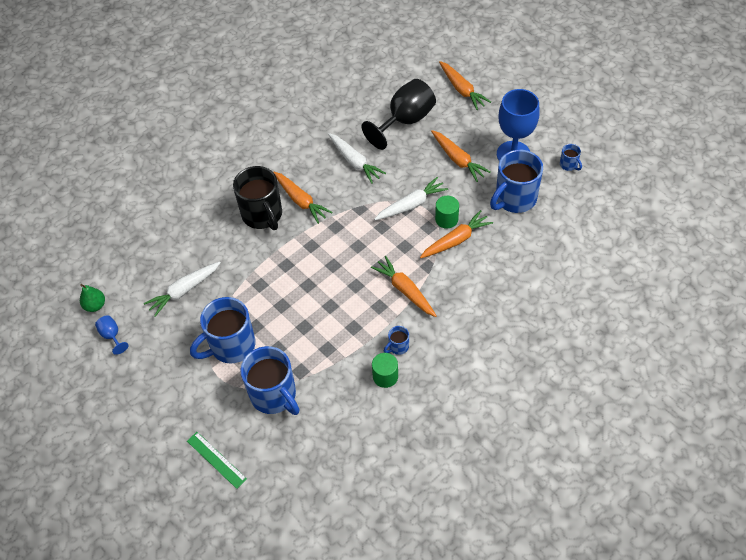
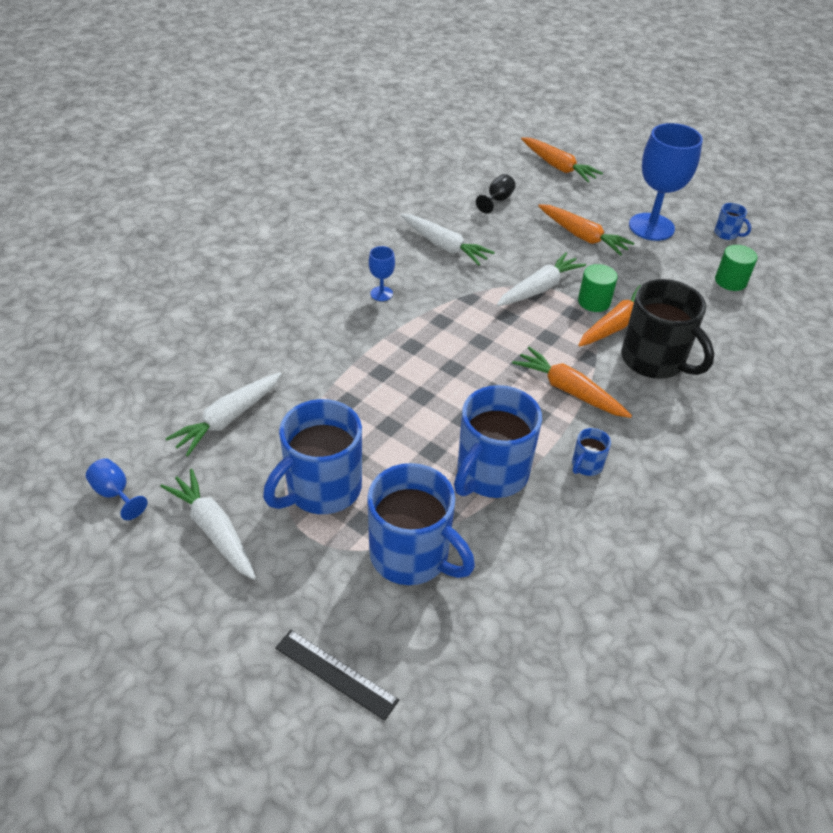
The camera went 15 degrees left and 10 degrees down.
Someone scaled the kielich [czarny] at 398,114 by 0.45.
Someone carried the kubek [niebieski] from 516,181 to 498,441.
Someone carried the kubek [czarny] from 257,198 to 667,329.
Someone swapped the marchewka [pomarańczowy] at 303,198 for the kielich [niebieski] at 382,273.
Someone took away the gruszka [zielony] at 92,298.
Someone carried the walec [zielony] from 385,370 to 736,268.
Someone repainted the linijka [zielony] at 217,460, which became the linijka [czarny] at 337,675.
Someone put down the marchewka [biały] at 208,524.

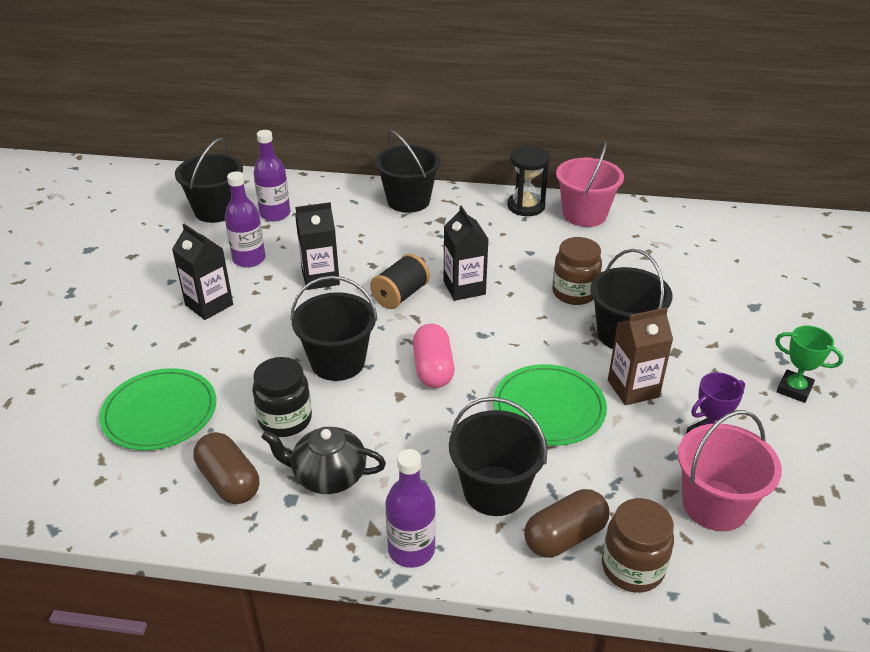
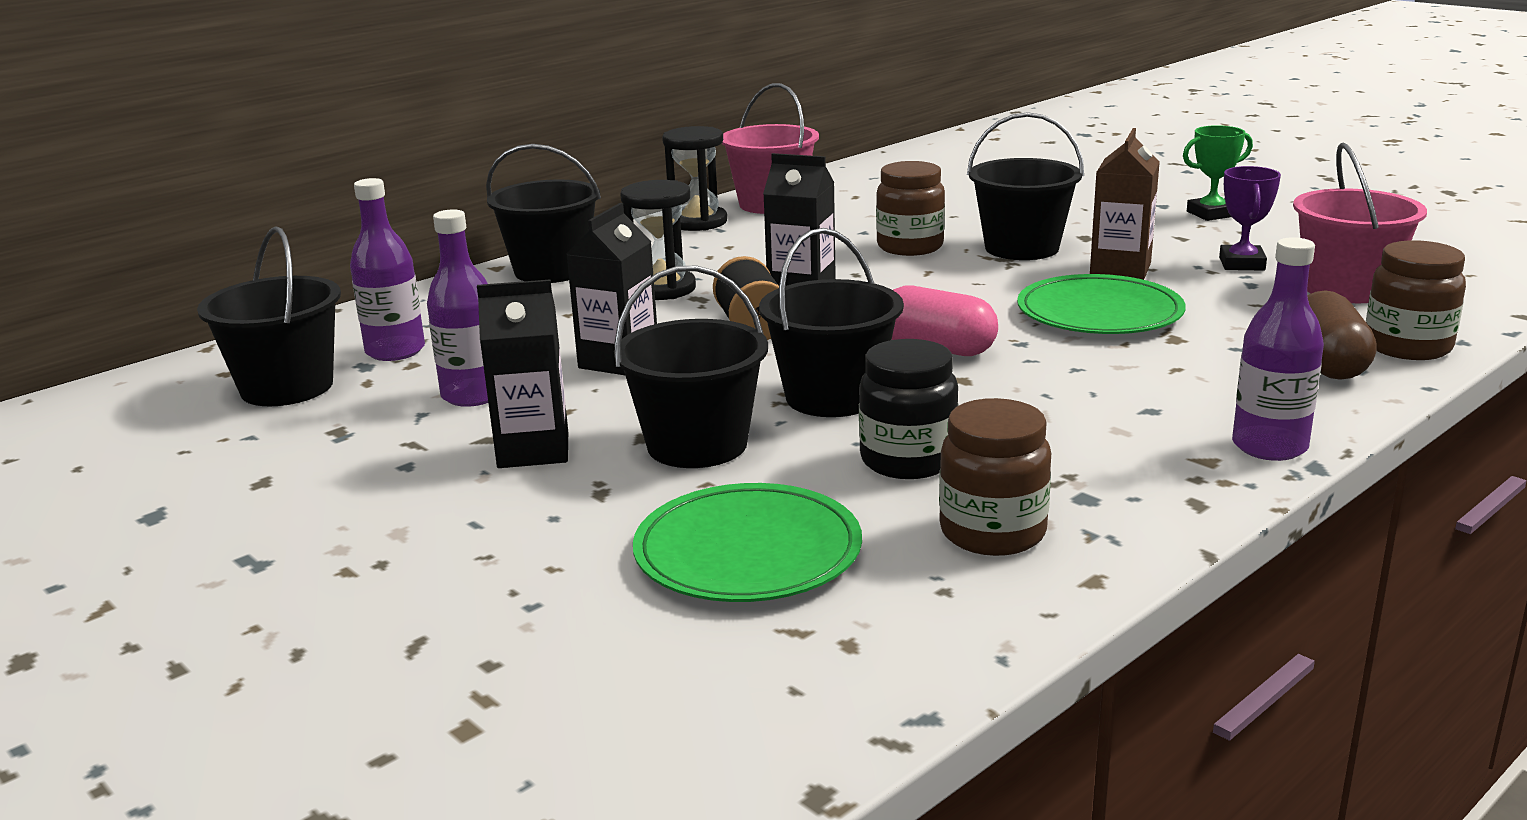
The camera went 50 degrees left and 15 degrees down.
Someone carried the wiadro [czarny] from 498,456 to 691,366.
Someone took away the imbryk [czarny] at 323,460.
Someone swapped the kapsułka [brązowy] at 226,468 for the słoik [brązowy] at 995,477.
Someone put down the klepsydra [czarny] at 658,240.

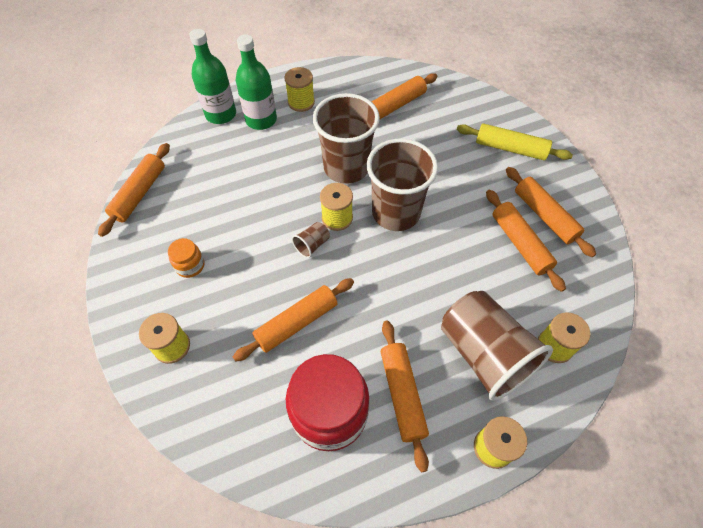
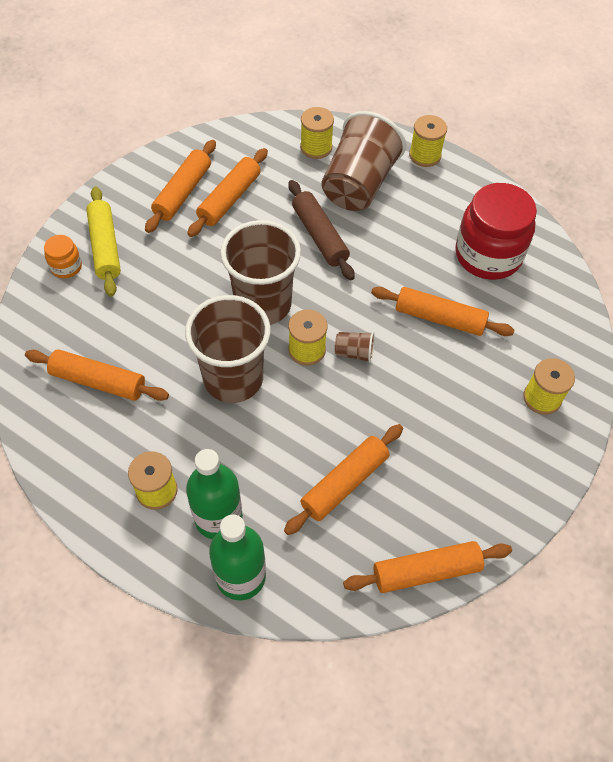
The camera went 125 degrees left and 0 degrees up.
Someone carried the słoik [pomarańczowy] from 186,258 to 63,256.
Someone carried the wałek do ciasta [pomarańczowy] from 405,396 to 343,479.
Someone put down the wałek do ciasta [brązowy] at 321,230.

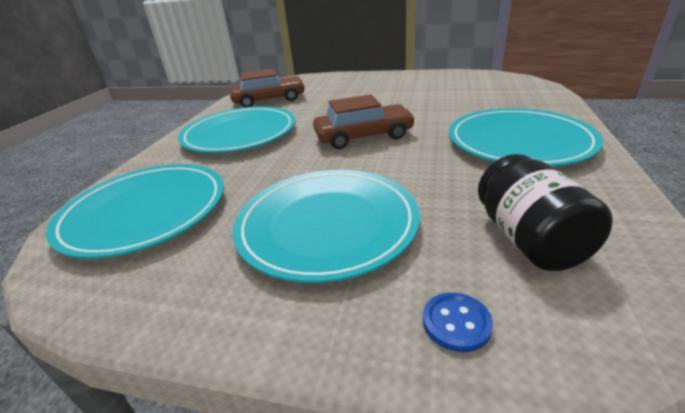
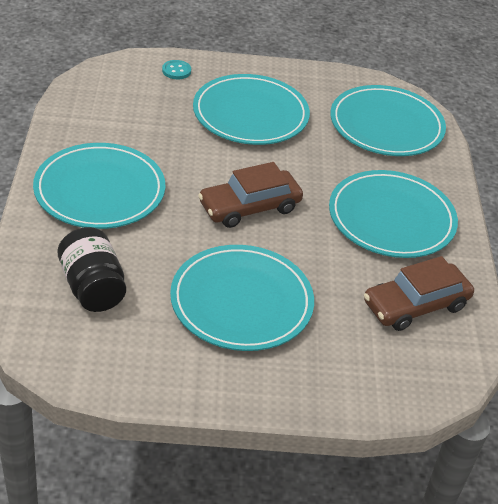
The camera went 160 degrees right and 10 degrees up.
Someone carried the słoik [czarny] from 545,212 to 92,269.
Someone repainted the guzik [niebieski] at 458,322, which became the guzik [turkusowy] at 176,69.
Someone put down the talerz [turkusowy] at 242,298.

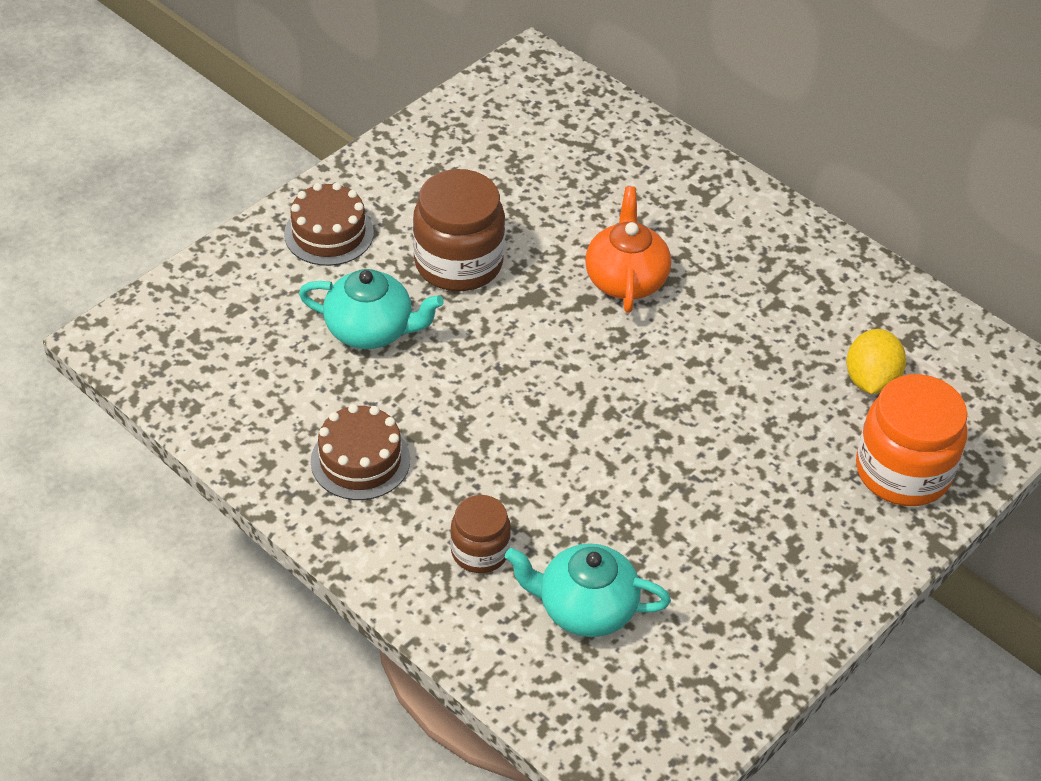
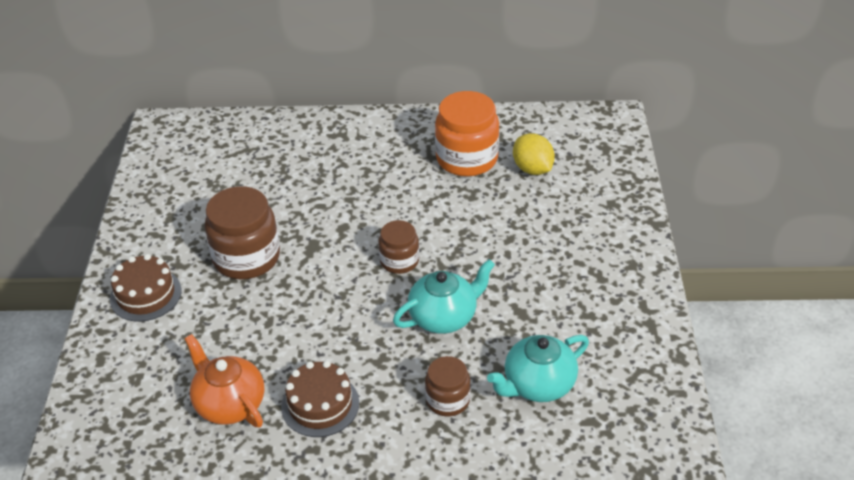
The camera went 40 degrees left and 5 degrees down.
Someone carried the imbryk [pomarańczowy] from 628,249 to 224,380.
Someone carried the imbryk [turkusowy] from 371,309 to 444,296.
Someone carried the słoik [pomarańczowy] from 911,440 to 467,133.
Someone put down the słoik [brązowy] at 398,247.

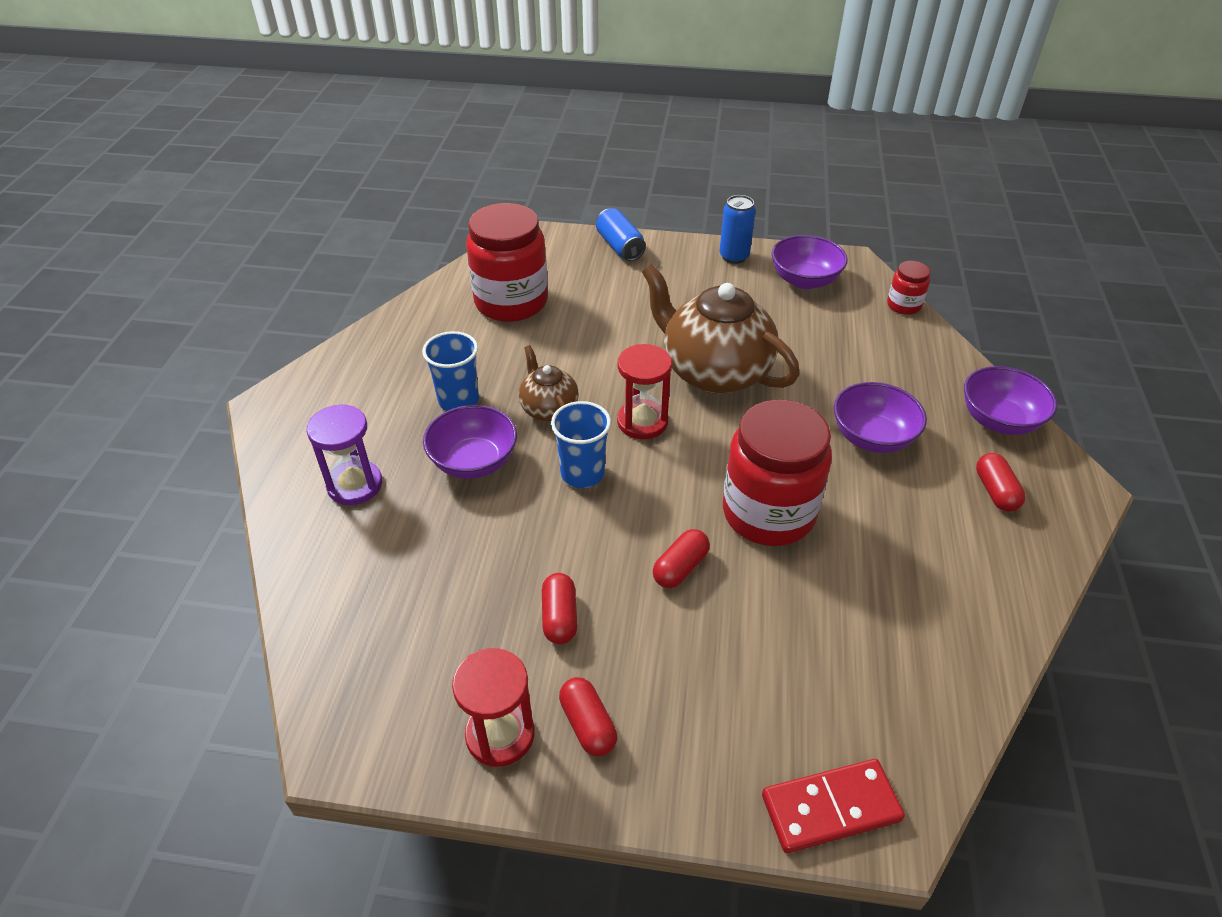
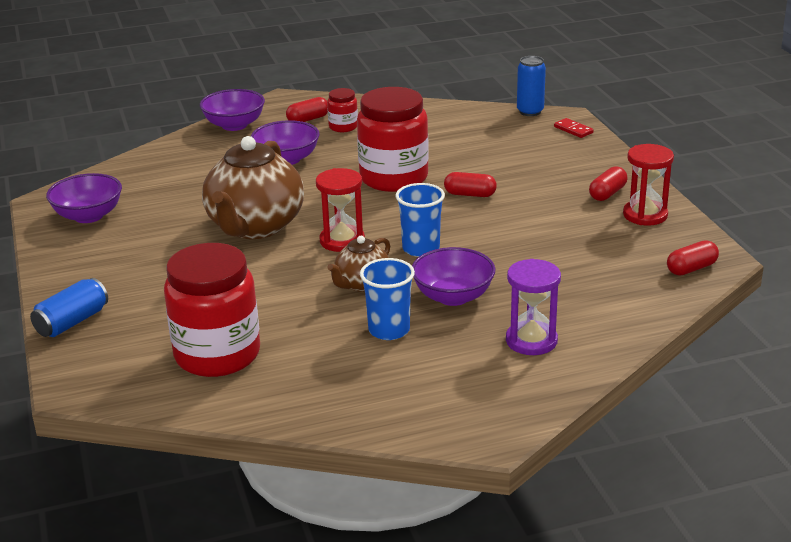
The camera went 115 degrees left and 15 degrees down.
Someone carried the puszka [niebieski] from 737,229 to 531,86.
Someone carried the słoik [czerwony] from 908,288 to 342,110.
Someone carried the kapsułka [czerwony] from 559,608 to 693,257.
Someone scaled the kostka domina [czerwony] at 833,806 by 0.56.

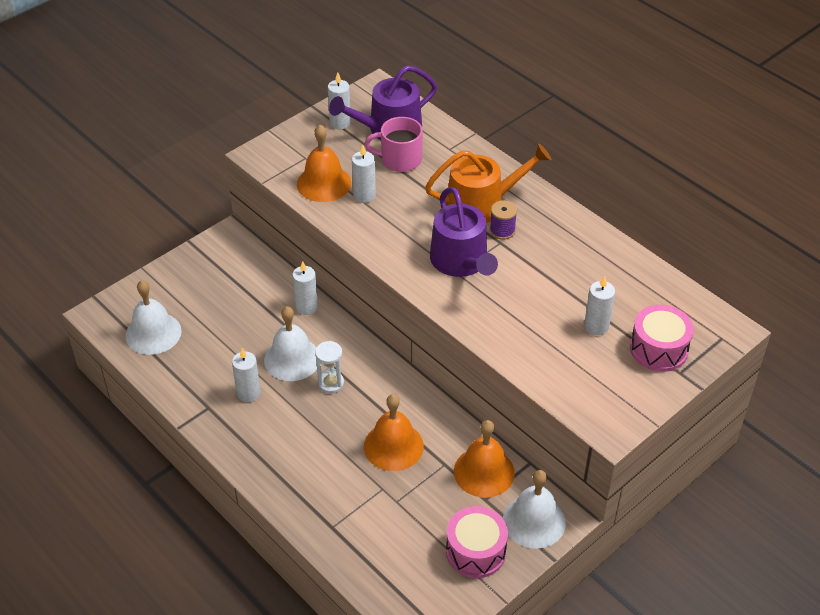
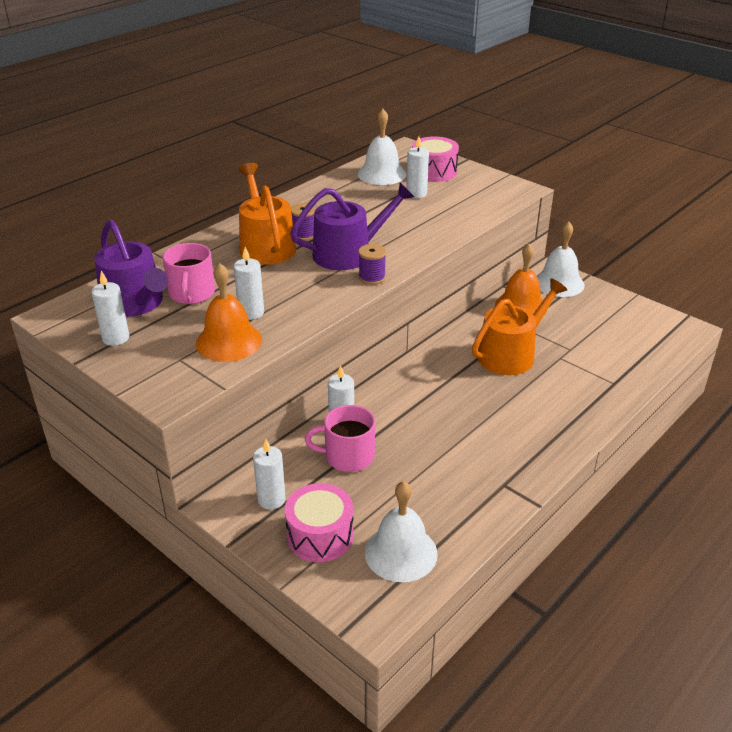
The camera went 95 degrees left and 10 degrees down.
Someone carried the dzwonek [biały] from 290,343 to 382,147.
Someone took away the klepsydra [biały] at 329,367.
Someone carried the świeca [biały] from 246,375 to 269,474.
Someone swapped the dzwonek [pomarańczowy] at 394,432 for the konewka [pomarańczowy] at 519,326.
Someone carried the bęben [różowy] from 477,542 to 319,522.
Someone put down the szpulka [fioletowy] at 372,264.
Someone put down the kubek [różowy] at 340,438.

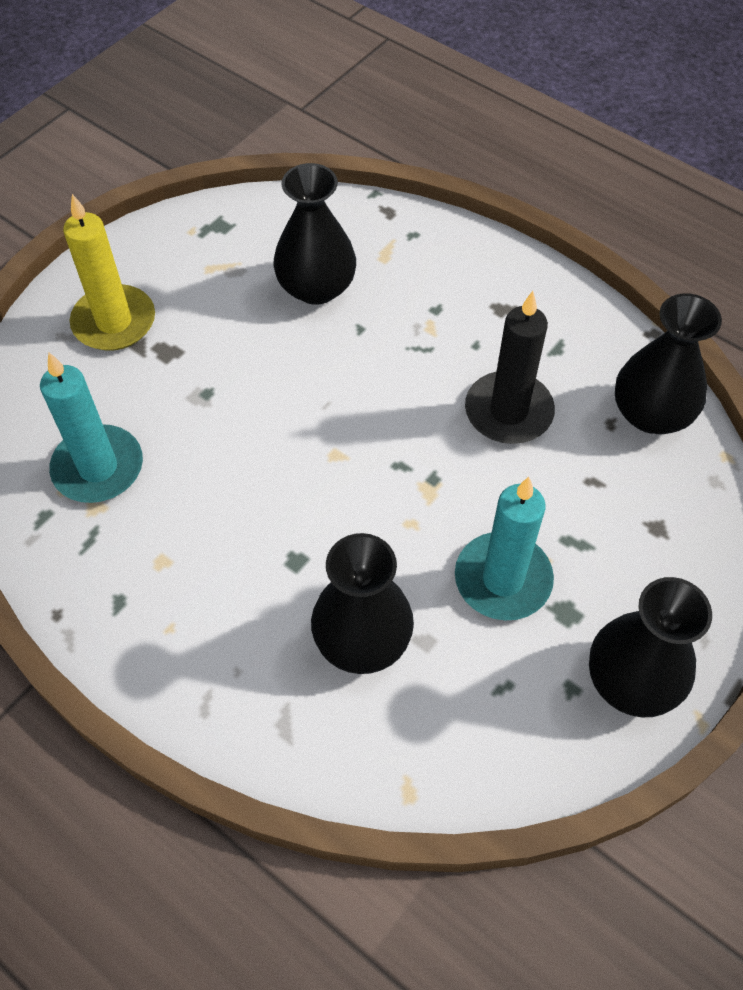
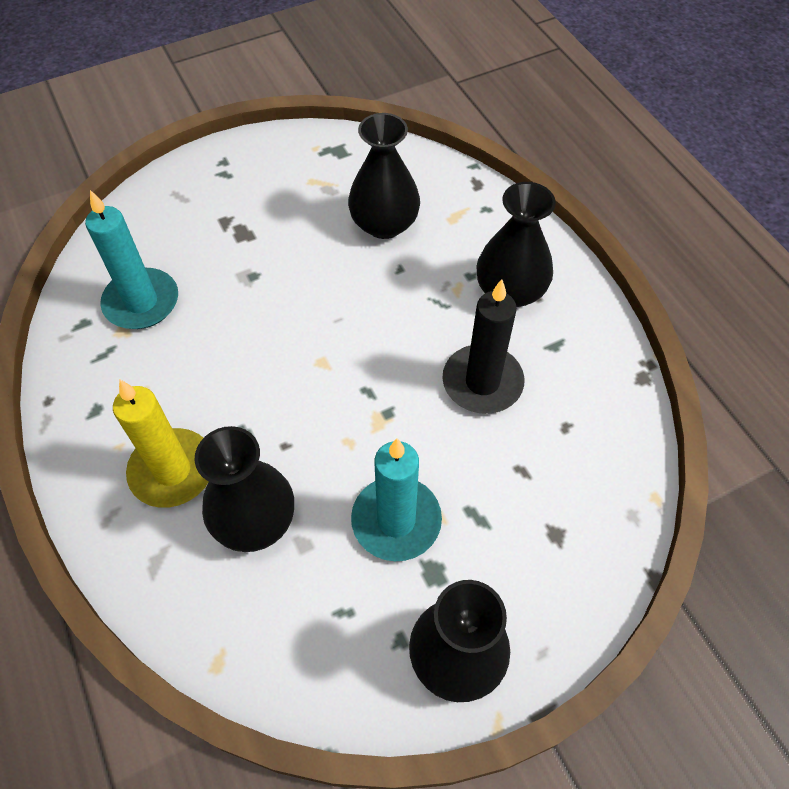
The camera went 25 degrees right and 0 degrees up.
Someone carried the świeca [żółty] from 109,272 to 160,444.
Someone carried the wazon [czarny] from 668,363 to 516,244.

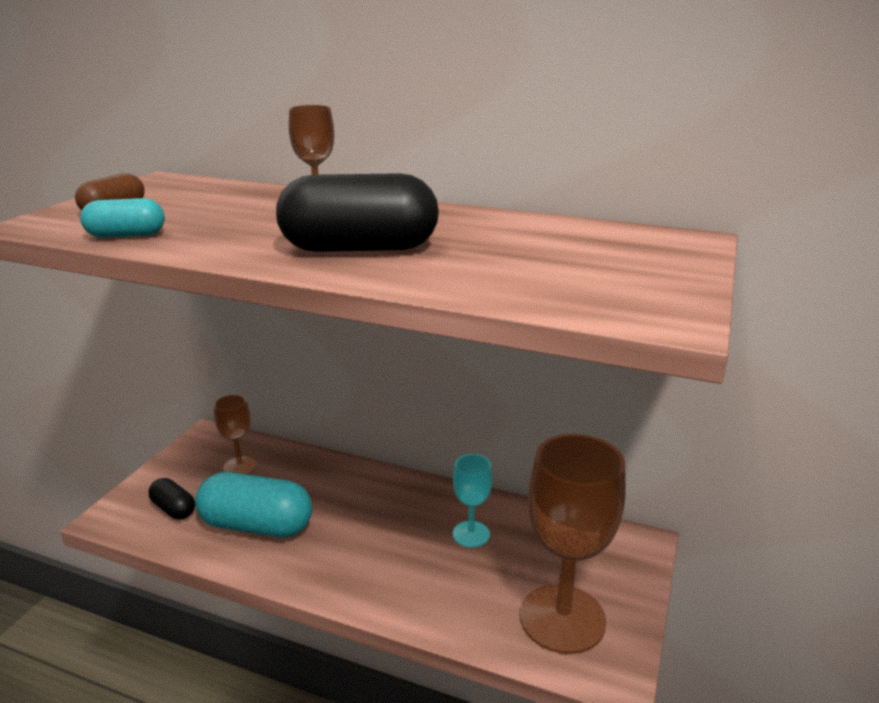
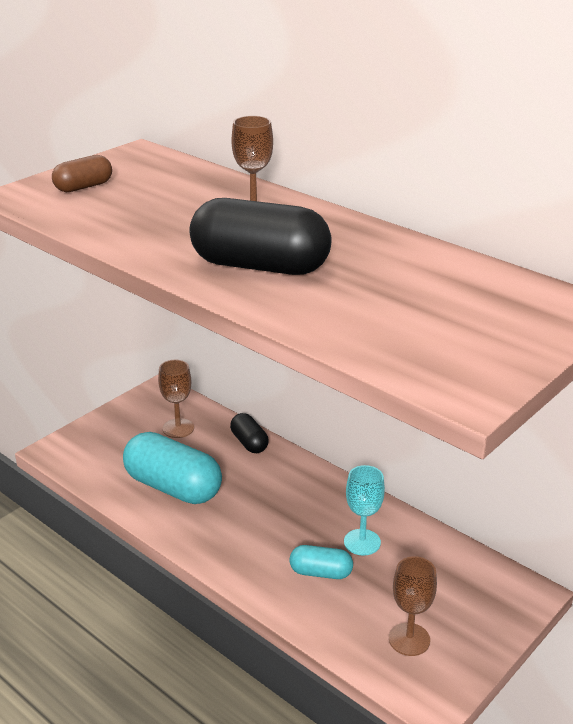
The camera went 20 degrees right and 5 degrees up.
Someone carried the kapsułka [turkusowy] from 122,218 to 321,562.
Someone scaled the kielich [brązowy] at 573,544 by 0.51.
Someone carried the kapsułka [czarny] from 172,499 to 249,433.

